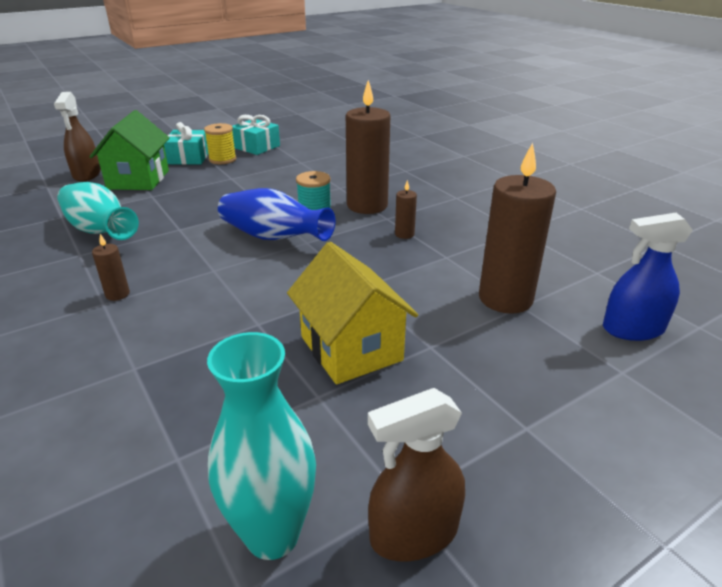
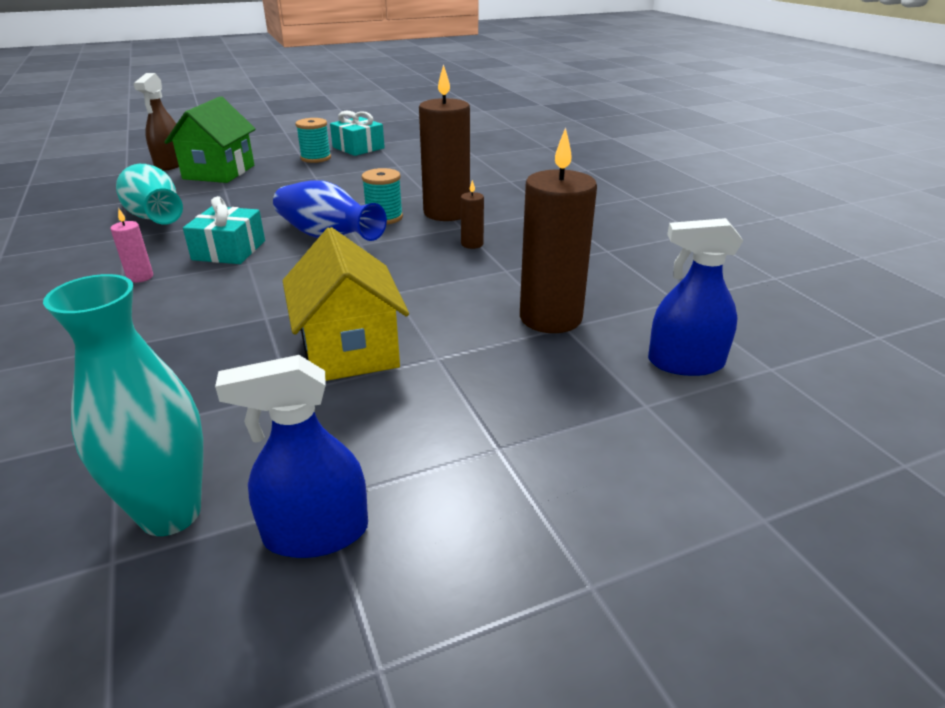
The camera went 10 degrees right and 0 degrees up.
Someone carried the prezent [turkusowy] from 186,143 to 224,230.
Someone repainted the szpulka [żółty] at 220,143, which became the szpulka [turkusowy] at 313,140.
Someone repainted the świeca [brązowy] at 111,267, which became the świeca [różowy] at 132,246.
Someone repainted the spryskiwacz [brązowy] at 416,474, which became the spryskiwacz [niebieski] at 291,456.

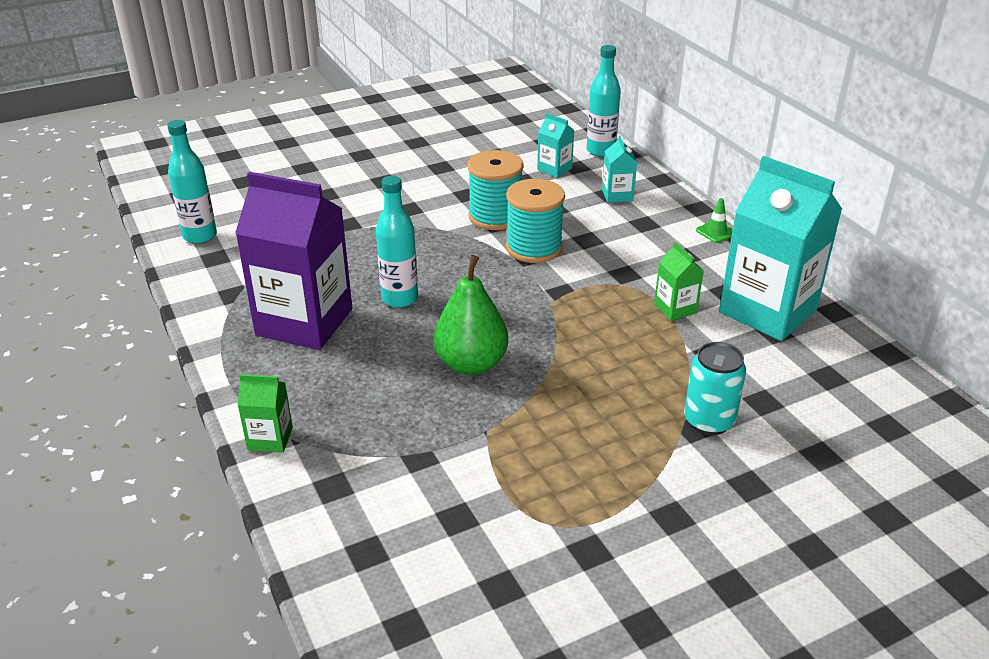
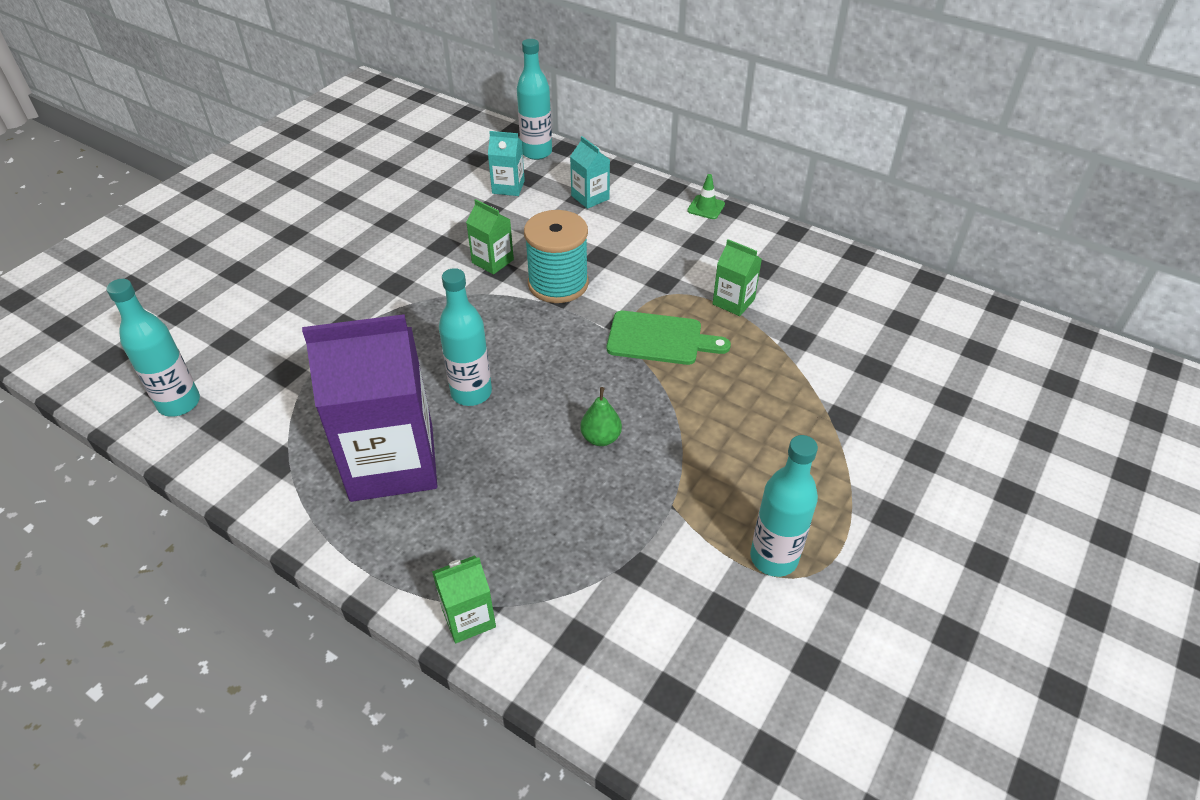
The camera went 30 degrees left and 10 degrees up.
Someone swapped the szpulka [turkusowy] at 496,190 for the karton mleka [zielony] at 490,237.
Someone took away the karton mleka [turkusowy] at 780,248.
Someone scaled the gruszka [zielony] at 470,315 by 0.51.
Someone took away the puszka [turkusowy] at 715,388.
Someone put down the deska do krojenia [zielony] at 669,338.
Someone put down the butelka [turkusowy] at 784,506.

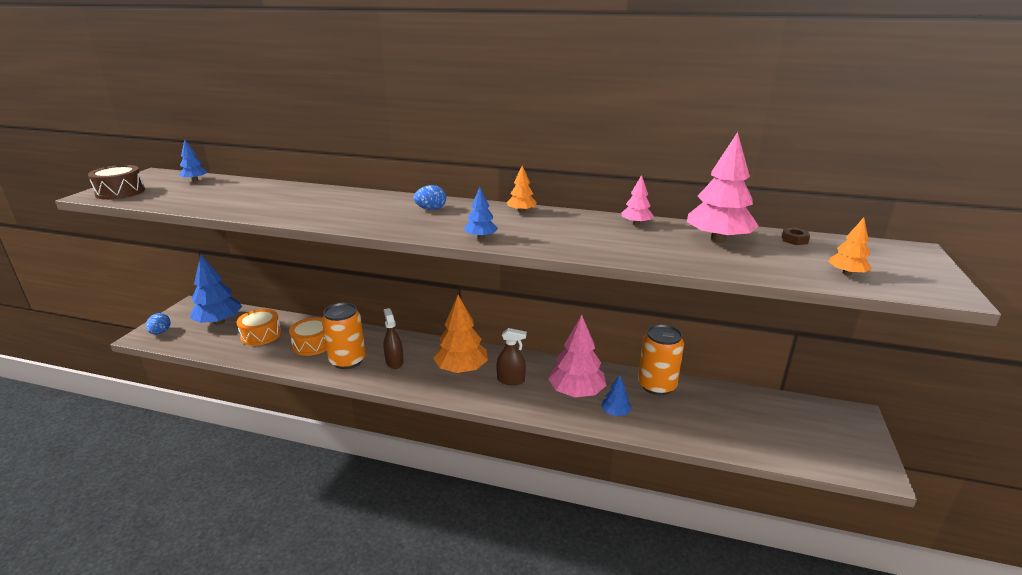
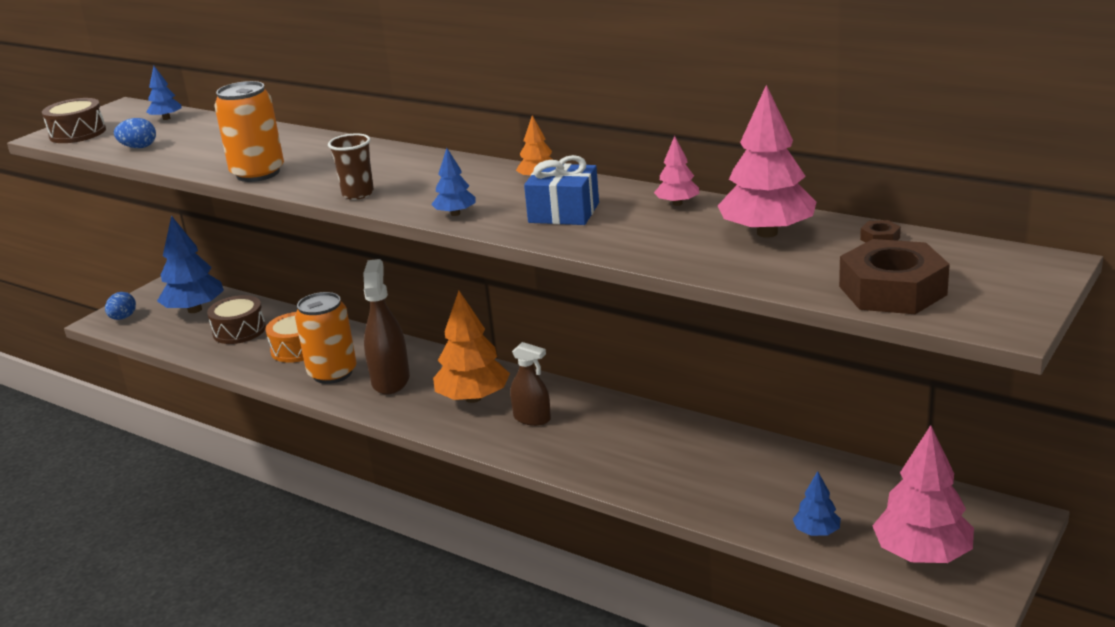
The camera went 20 degrees right and 0 degrees up.
Someone carried the jajko [niebieski] from 430,197 to 135,133.
Someone swapped the drzewko [pomarańczowy] at 850,246 for the nakrętka [brązowy] at 894,276.
Someone scaled the spryskiwacz [brązowy] at 393,338 by 1.57.
Someone repainted the bęben [pomarańczowy] at 259,327, which became the bęben [brązowy] at 236,319.
Someone carried the drzewko [różowy] from 577,356 to 923,494.
Someone carried the puszka [pomarańczowy] from 661,359 to 249,131.
Someone carried the drzewko [niebieski] from 616,395 to 817,503.
Someone put down the szklanka [brązowy] at 351,166.
Someone put down the prezent [niebieski] at 561,190.

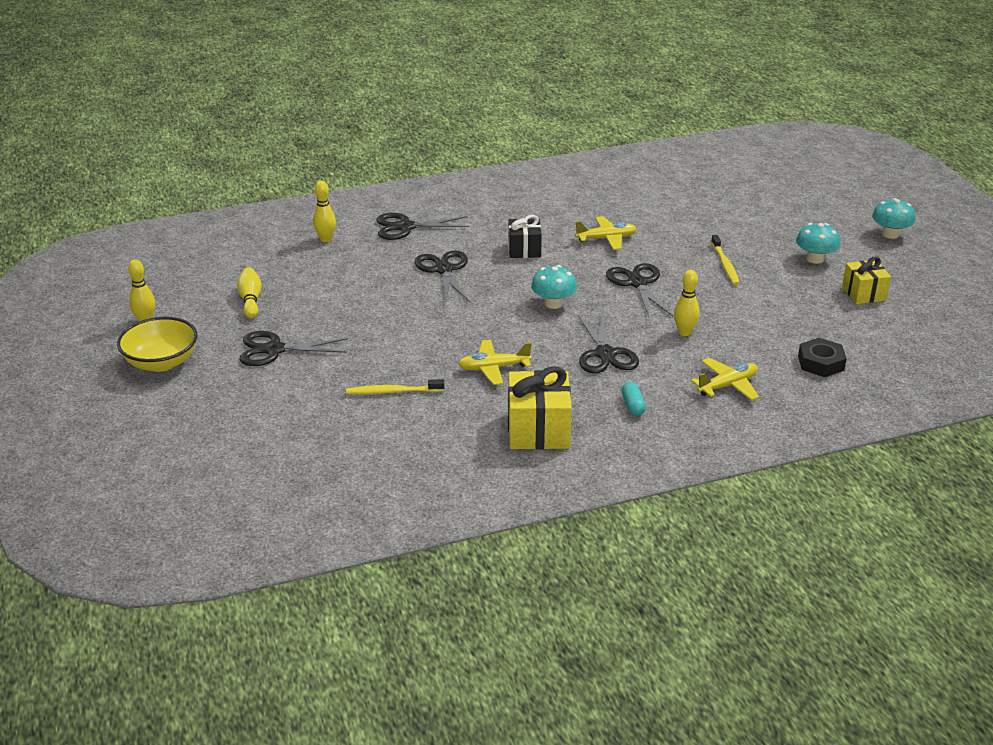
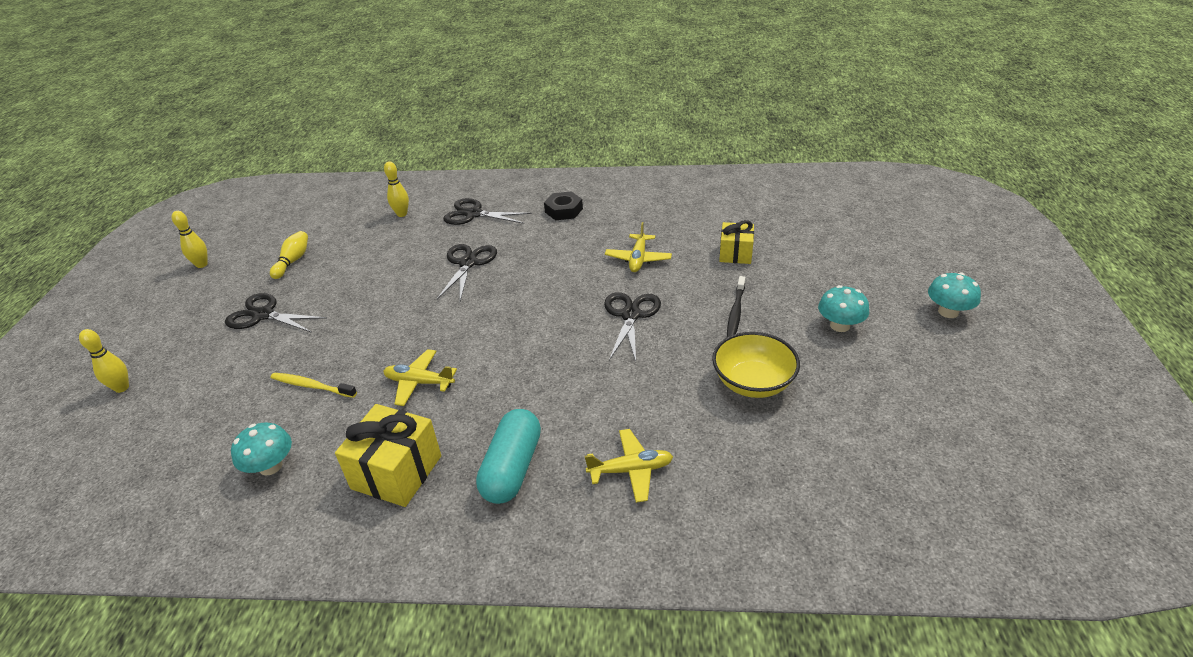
The camera went 25 degrees right and 5 degrees up.
Someone took away the prezent [czarny] at 525,236.
Someone rotated the samolot [żółty] at 606,233 by 90 degrees clockwise.
Someone repainted the szczoteczka do zębów [żółty] at 725,260, which became the szczoteczka do zębów [czarny] at 736,306.
Someone carried the prezent [żółty] from 866,280 to 736,242.
Someone carried the grzyb [turkusowy] from 554,287 to 261,449.
Someone carried the kręgiel [żółty] from 687,303 to 104,361.
Someone took away the nożyczki [czarny] at 608,343.
Someone carried the miska [żółty] from 157,344 to 756,365.
Someone carried the nakrętka [czarny] from 822,357 to 563,205.
Someone scaled the kapsułka [turkusowy] at 633,399 by 2.13.

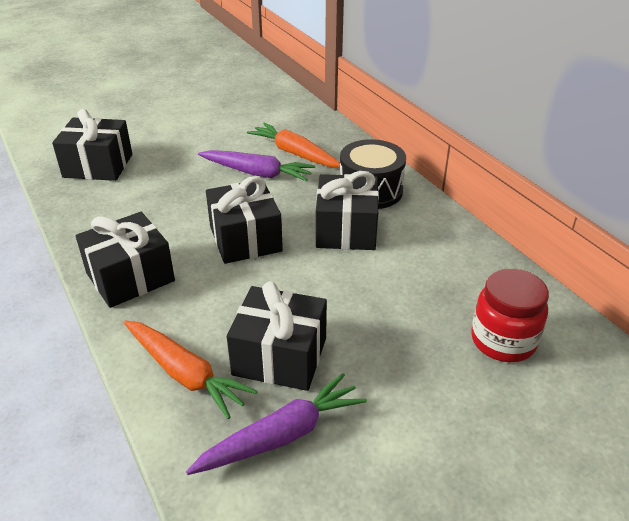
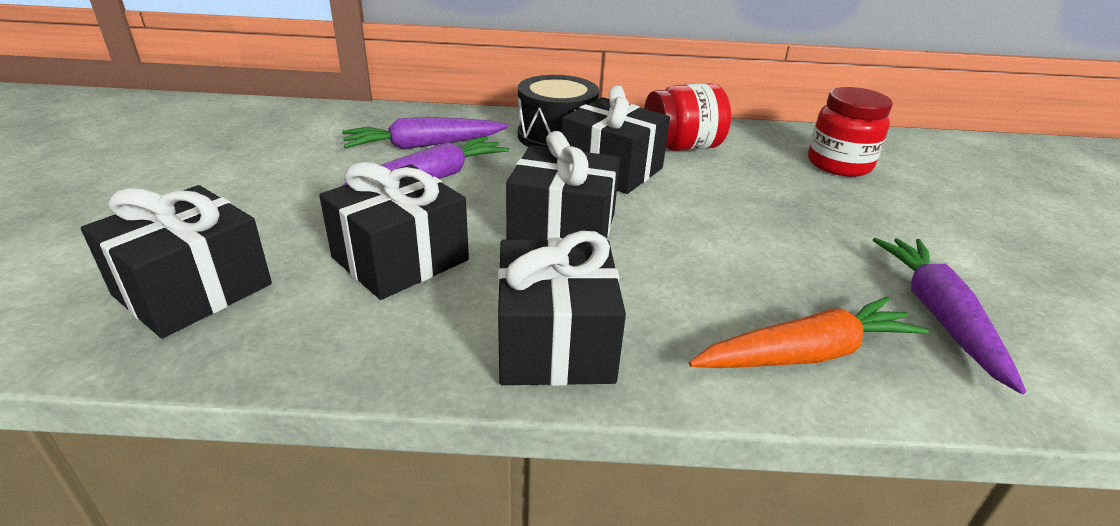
The camera went 60 degrees left and 5 degrees down.
Someone repainted the marchewka [pomarańczowy] at 293,144, which became the marchewka [fioletowy] at 425,133.
Someone carried the prezent [czarny] from 277,336 to 394,231.
Someone put down the słoik [czerwony] at 687,117.

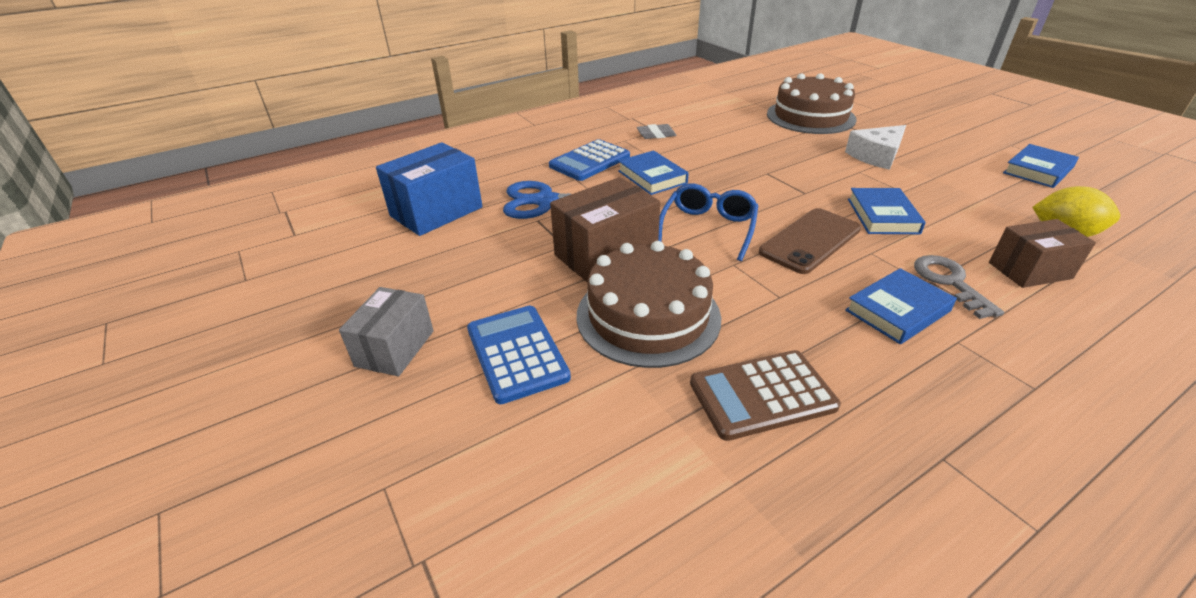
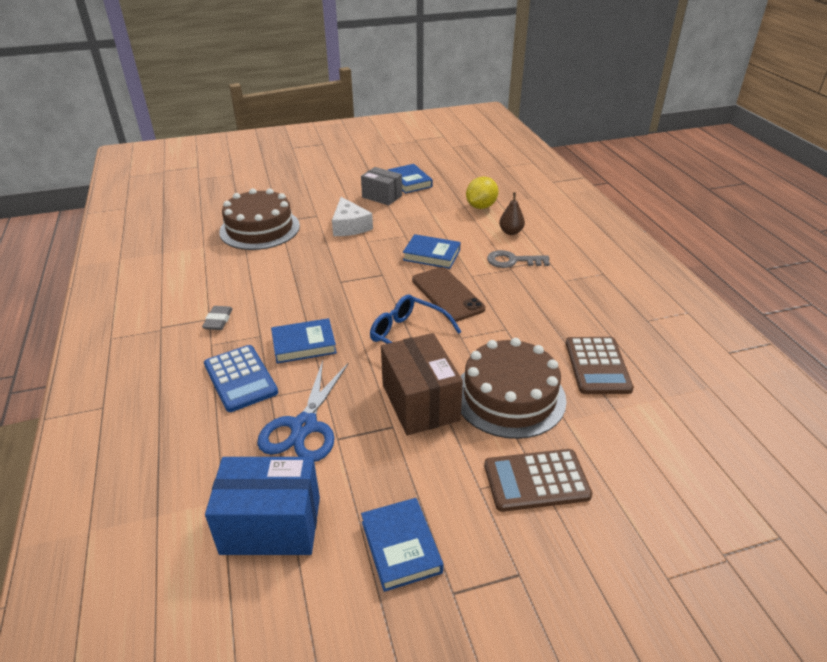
The camera went 75 degrees left and 0 degrees up.
Someone rotated the pudełko [niebieski] at 429,189 by 60 degrees counterclockwise.
Someone swapped the pudełko [brązowy] at 1042,253 for the gruszka [brązowy] at 512,213.
Someone carried the książka [niebieski] from 901,306 to 402,545.
Someone carried the pudełko [szary] from 386,331 to 381,186.
Someone repainted the kalkulator [niebieski] at 519,355, which became the kalkulator [brązowy] at 538,480.

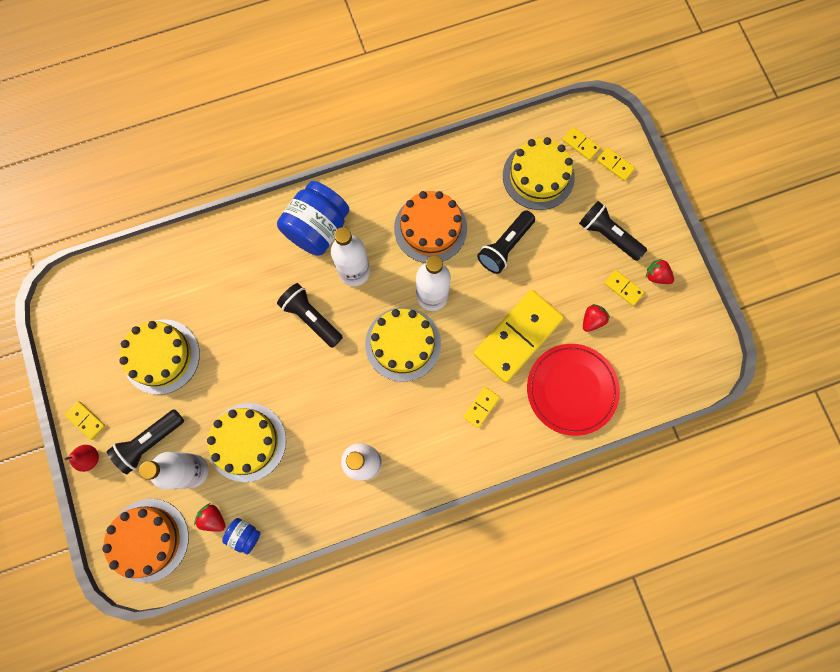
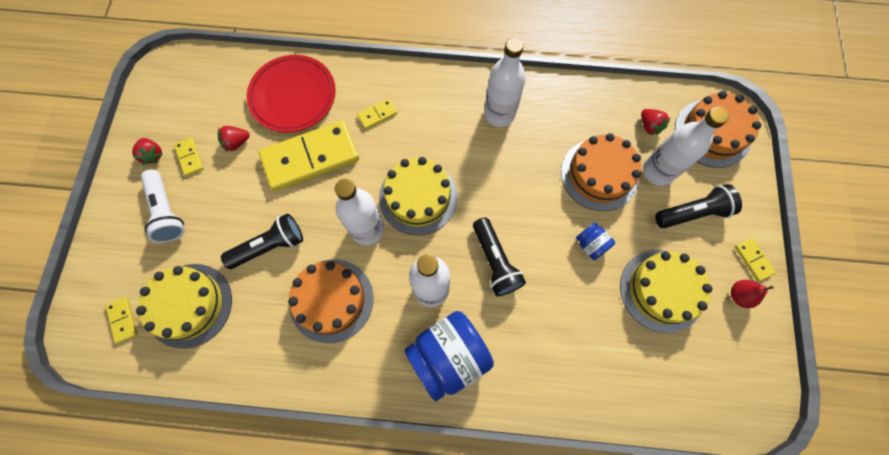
The camera went 155 degrees left and 5 degrees down.
Someone took away the kostka domina [żółty] at 616,164.
Someone repainted the latarka [czarny] at 613,231, which became the latarka [biały] at 162,206.
Someone repainted the tort [żółty] at 246,442, which became the tort [pomarańczowy] at 601,172.
Someone carried the gruszka [czerwony] from 81,458 to 752,294.
Someone carried the słoik [niebieski] from 241,536 to 595,241.

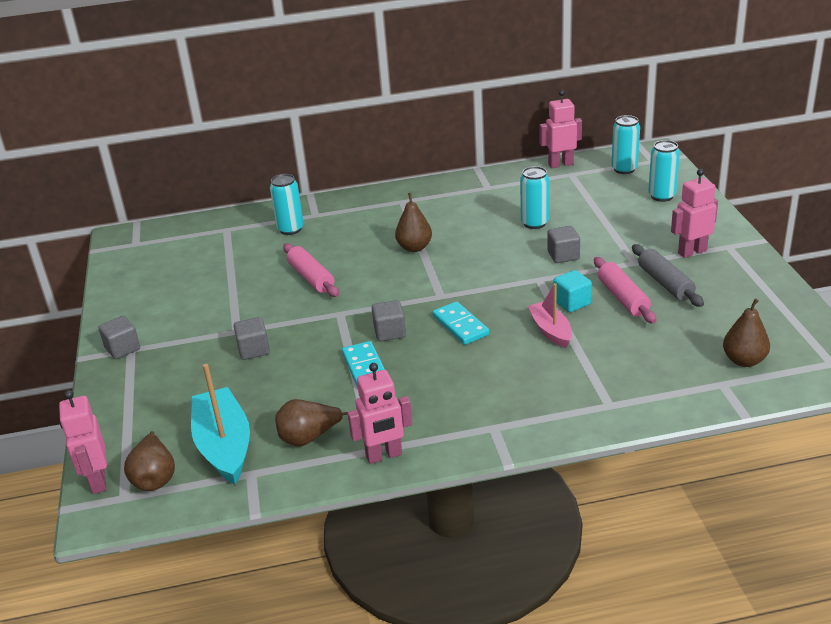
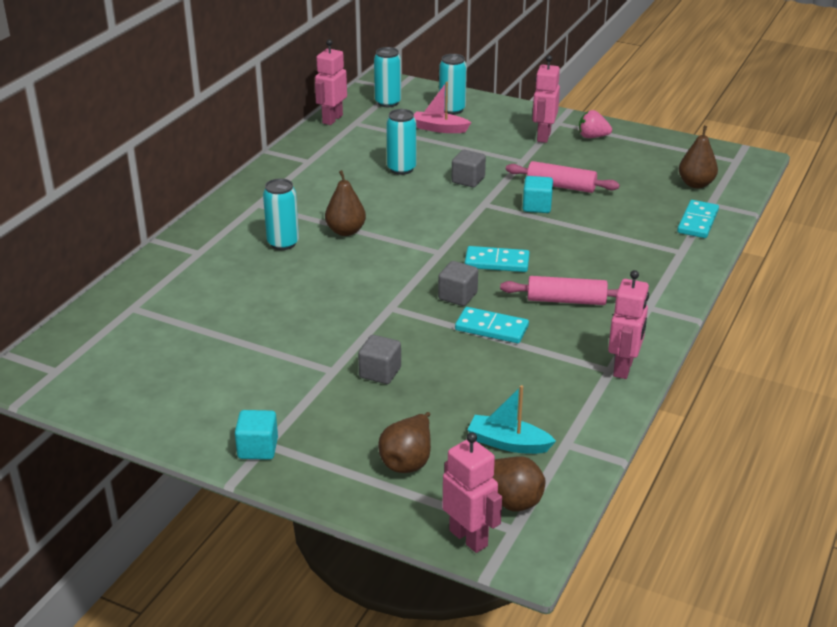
The camera went 55 degrees left and 0 degrees up.
Someone carried the puszka [turkusowy] from 287,204 to 281,214.
Someone carried the wałek do ciasta [różowy] from 311,270 to 559,290.
Someone took away the wałek do ciasta [szary] at 668,275.
Someone carried the łódka [różowy] from 550,315 to 442,107.
Someone repainted the sześcian [szary] at 119,337, which became the sześcian [turkusowy] at 256,435.
Someone scaled the łódka [turkusowy] at 220,424 by 0.60.
Someone rotated the robot [różowy] at 83,442 by 150 degrees counterclockwise.
Someone carried the gruszka [brązowy] from 311,423 to 404,442.
Someone put down the truskawka [różowy] at 595,124.
Someone put down the kostka domina [turkusowy] at 698,219.

